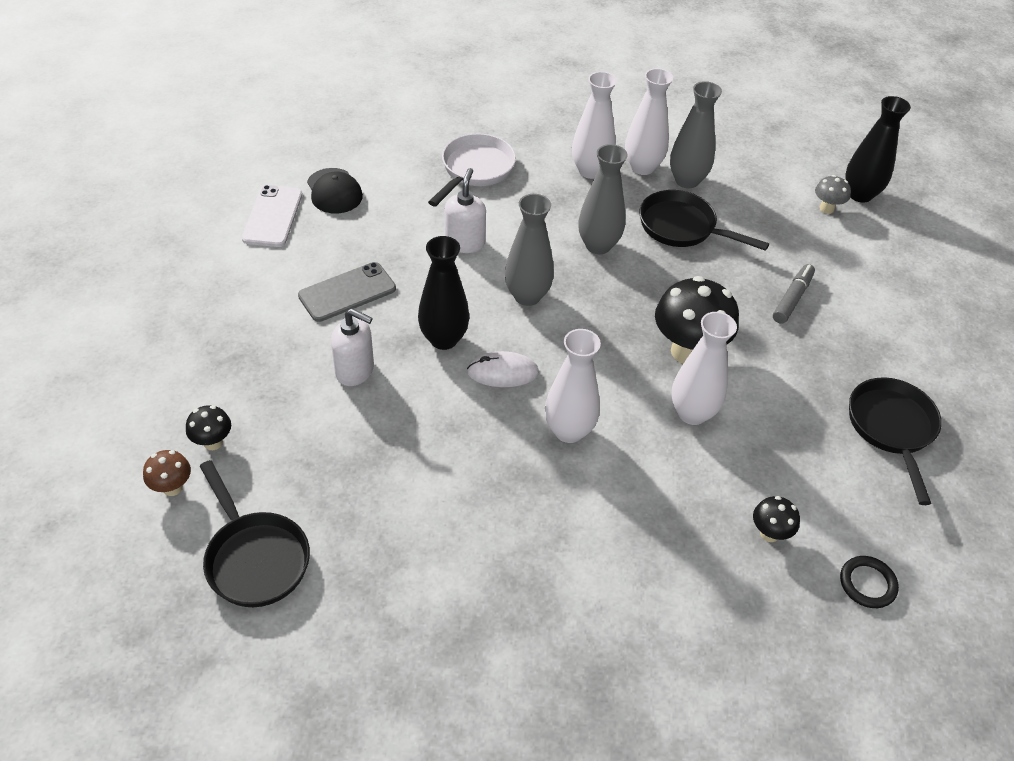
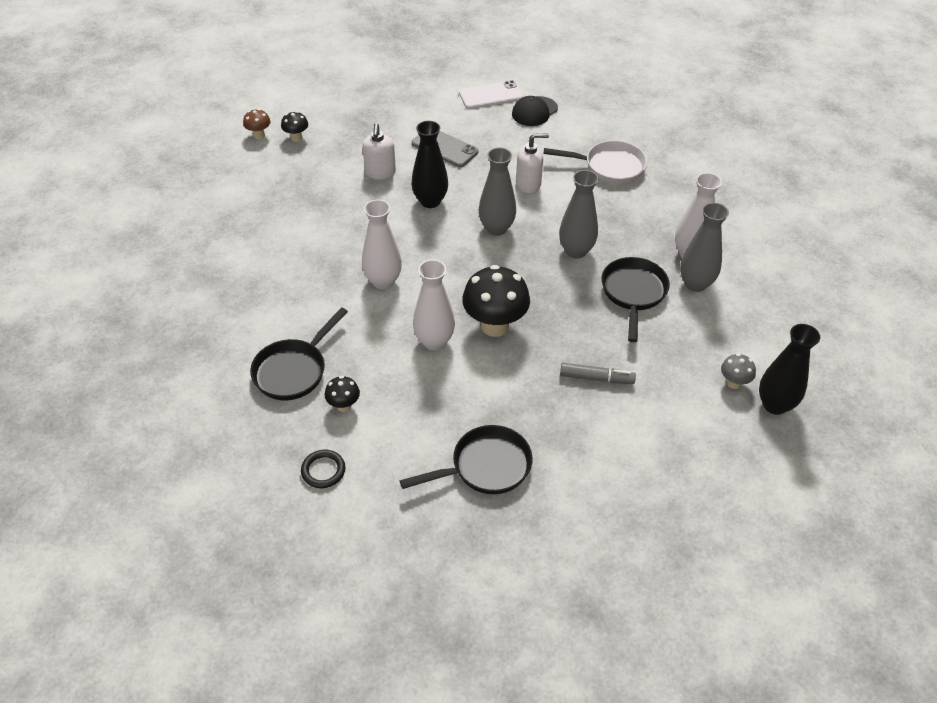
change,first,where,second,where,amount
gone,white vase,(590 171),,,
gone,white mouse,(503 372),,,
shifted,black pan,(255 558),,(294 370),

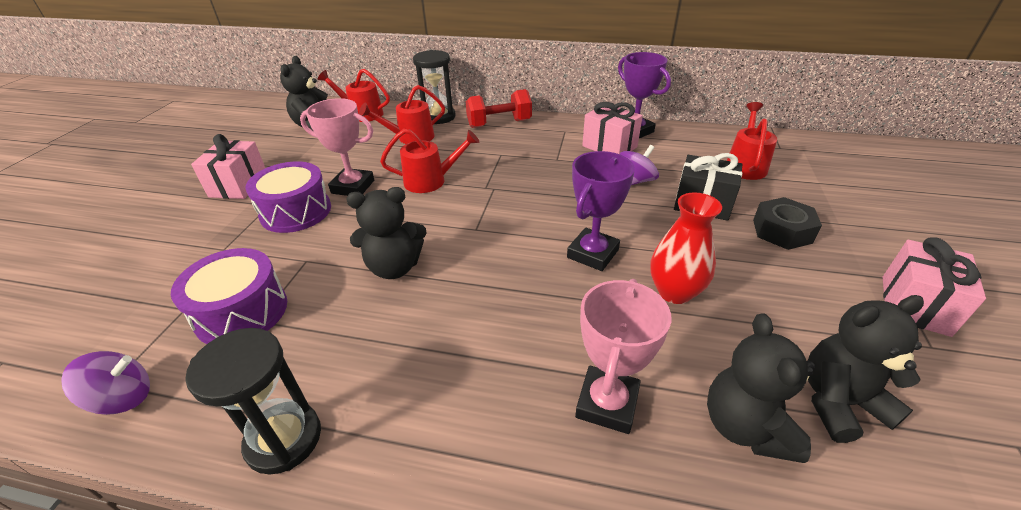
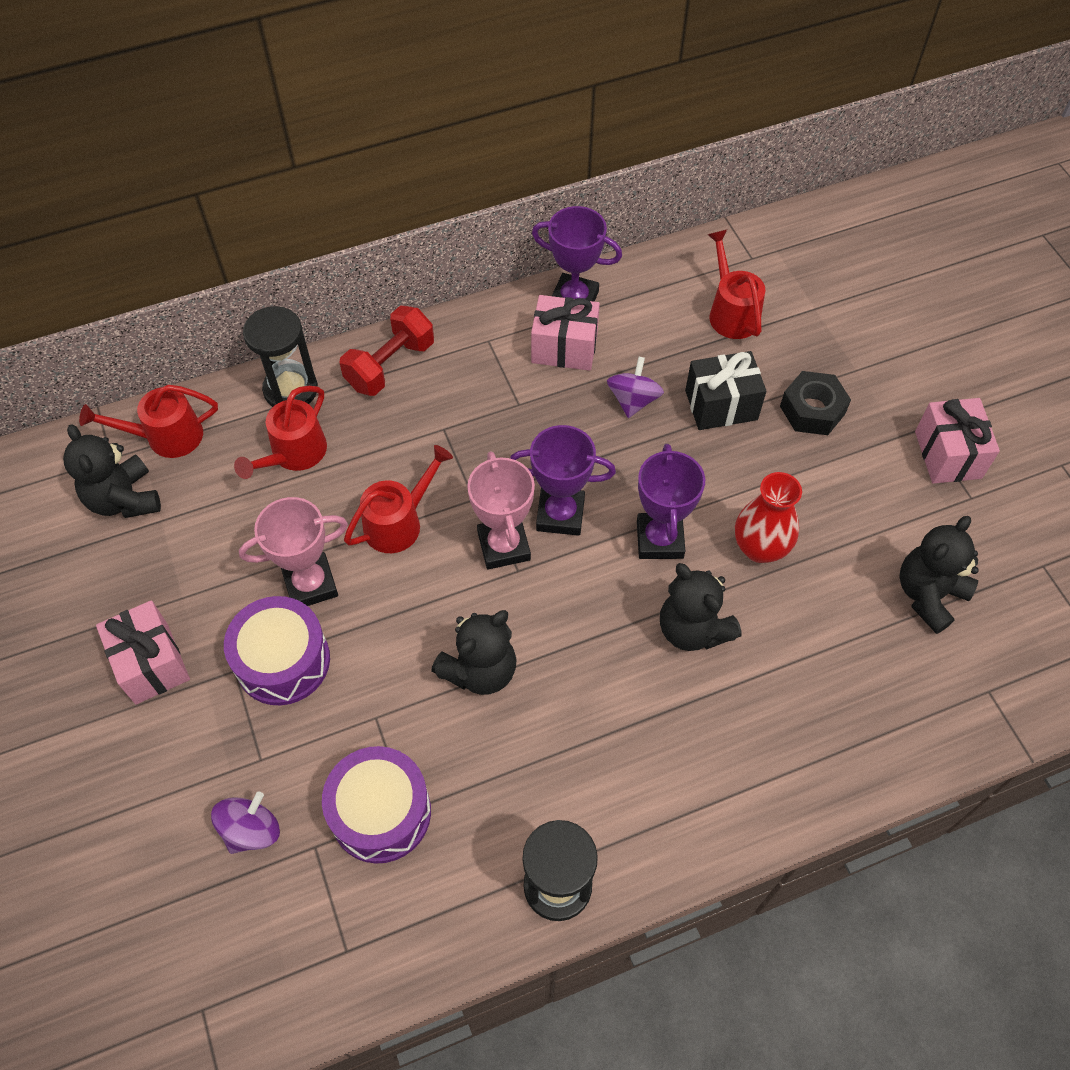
change,first,where,second,where,amount
shifted,pink trophy,(607 403),,(504 546),
shifted,black teddy bear,(745 427),,(693 629),
shifted,purple spinning top,(123 398),,(251 830),
new,,,purple trophy,(560 515),

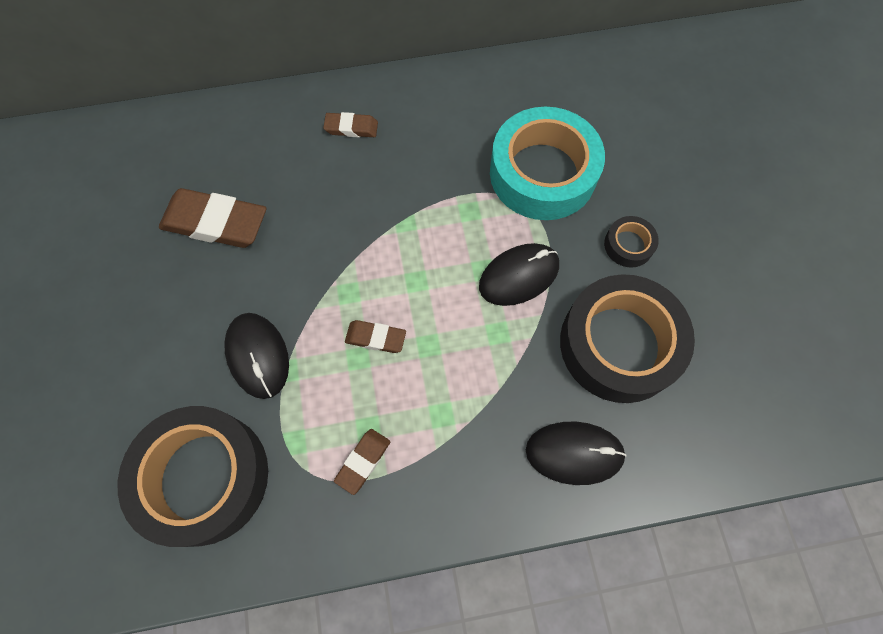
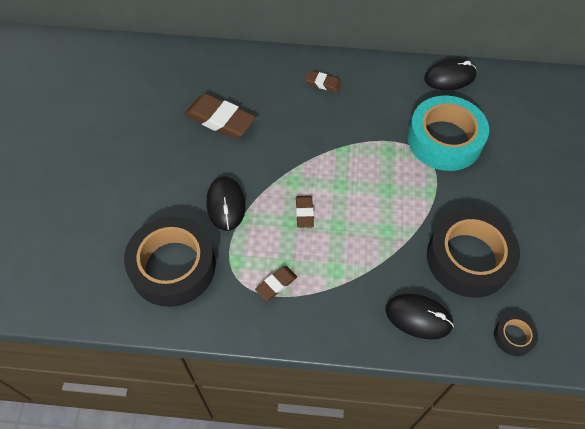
change,first,where,second,where,amount
shifted,black tape,(628 245),,(513 337),
shifted,black mouse,(519 276),,(449 77),
rotated,brown eraser,(375 338),,(304 213),60 degrees clockwise

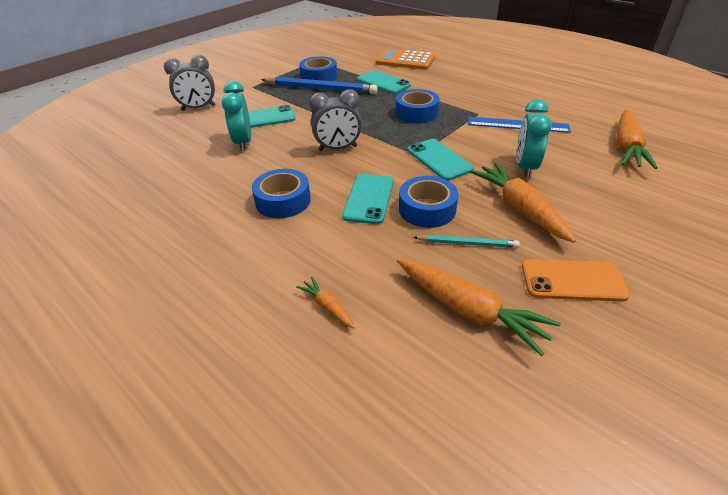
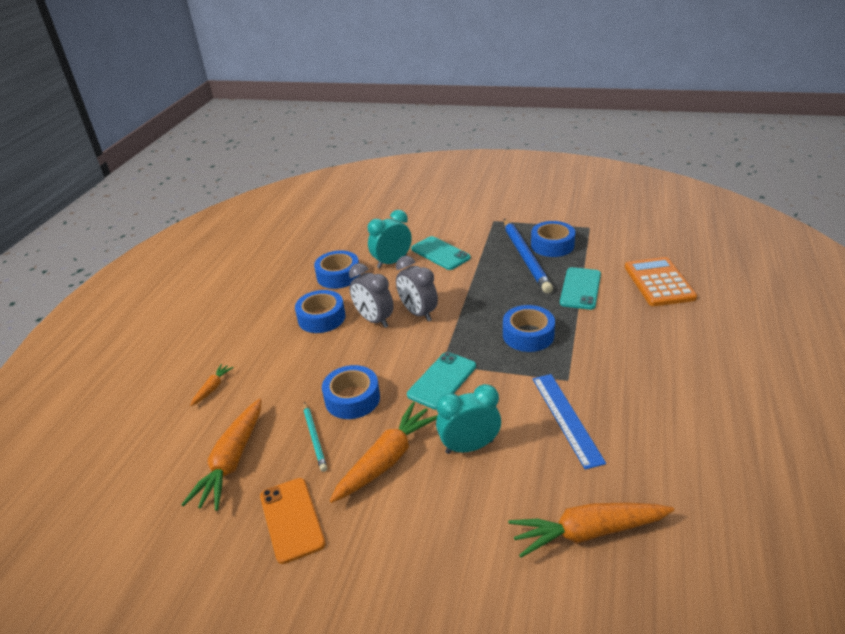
change,first,where,second,where,amount
shifted,grey clock,(198 108),,(374 320),
gone,turquoise phone,(369 198),,,
new,,,blue tape,(338 276),

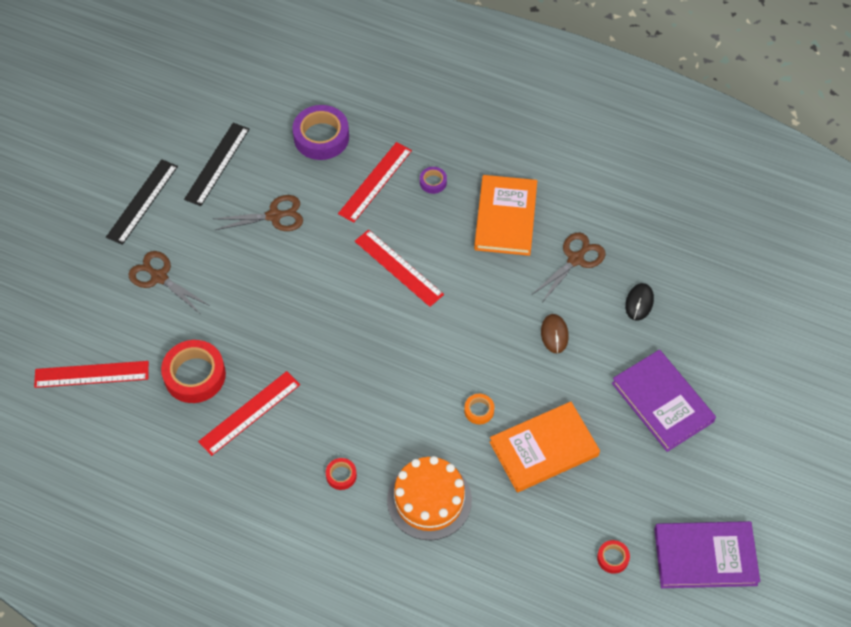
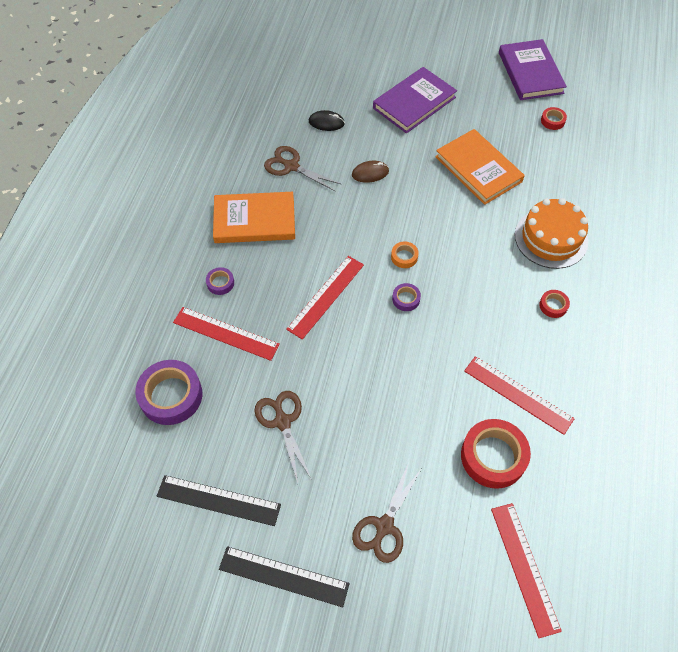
change,first,where,second,where,amount
shifted,orange tape,(479 410),,(404 257),
new,,,purple tape,(406 299),

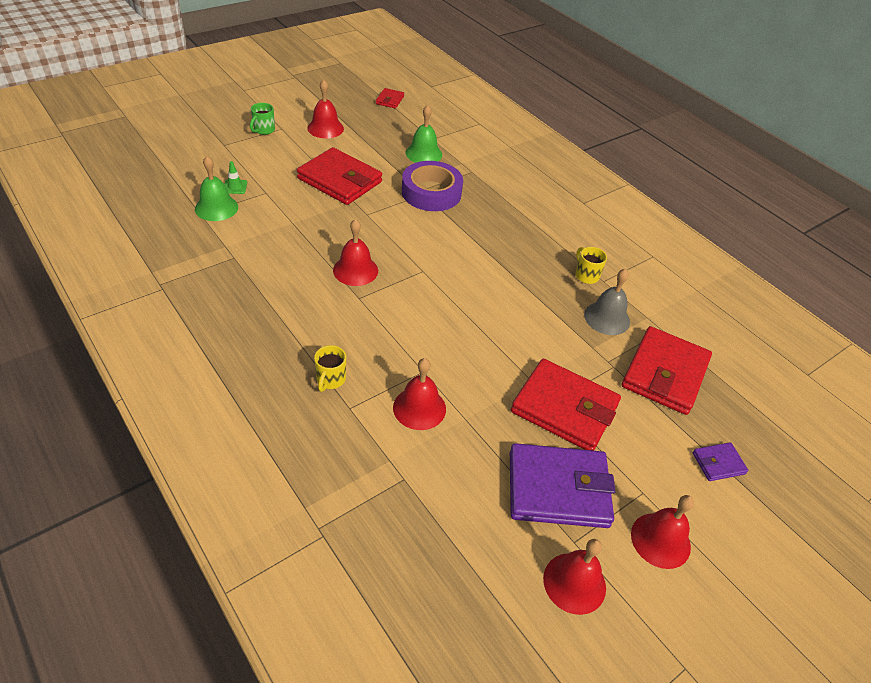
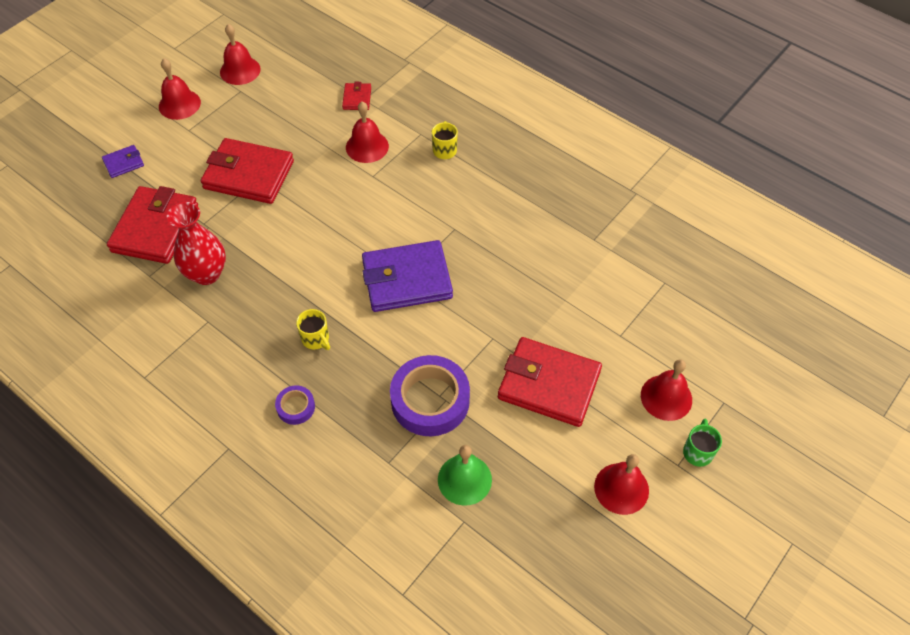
change,first,where,second,where,amount
shifted,red wallet,(390 100),,(357 98),
gone,green bell,(216 208),,,
gone,green traffic cone,(235 187),,,
shifted,red bell,(355 270),,(666 397),
shifted,yellow mug,(586 275),,(316 339),
swapped,grey bell,(607 318),red vase,(206 274),
shifted,purple wallet,(558 489),,(407 280),
new,,,purple tape,(296 407),

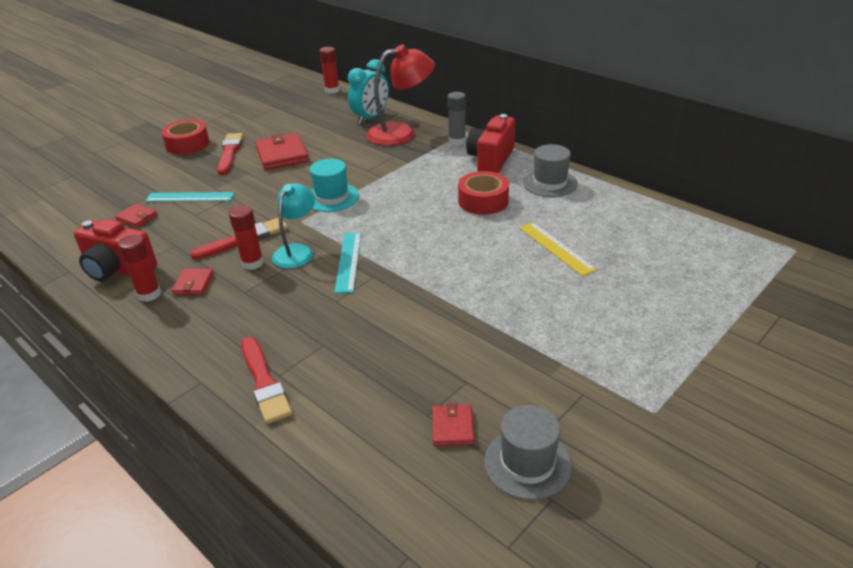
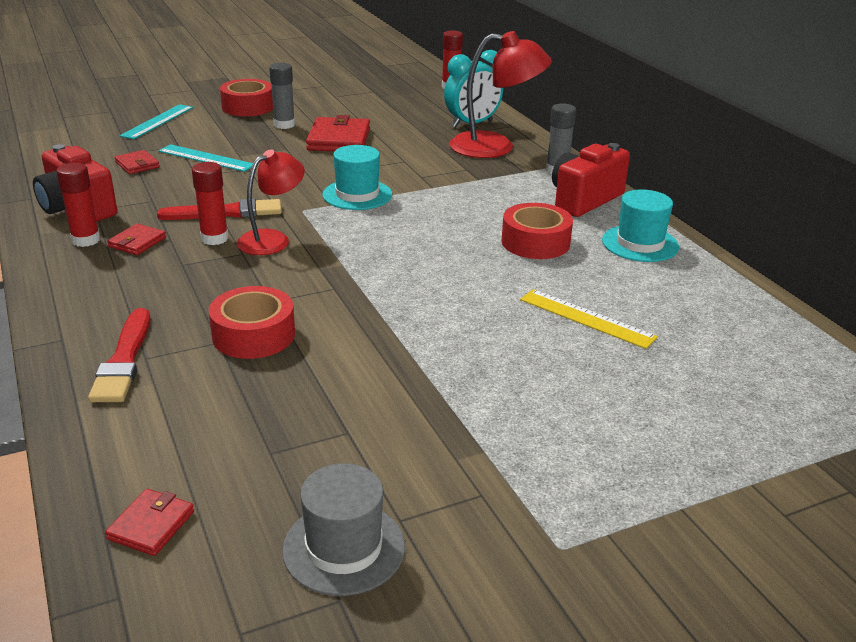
change,first,where,second,where,amount
swapped,red brush,(229 153),grey glue stick,(284 125),
repainted,grey hat,(550 183),turquoise hat,(640 243),
repainted,turquoise lamp,(297 251),red lamp,(272 239),
rotated,yellow ruler,(556 248),,(586 318),45 degrees counterclockwise
shifted,turquoise ruler,(348 261),,(157 121),
shifted,red wallet,(452 427),,(151 525),
new,,,red tape,(253 335),

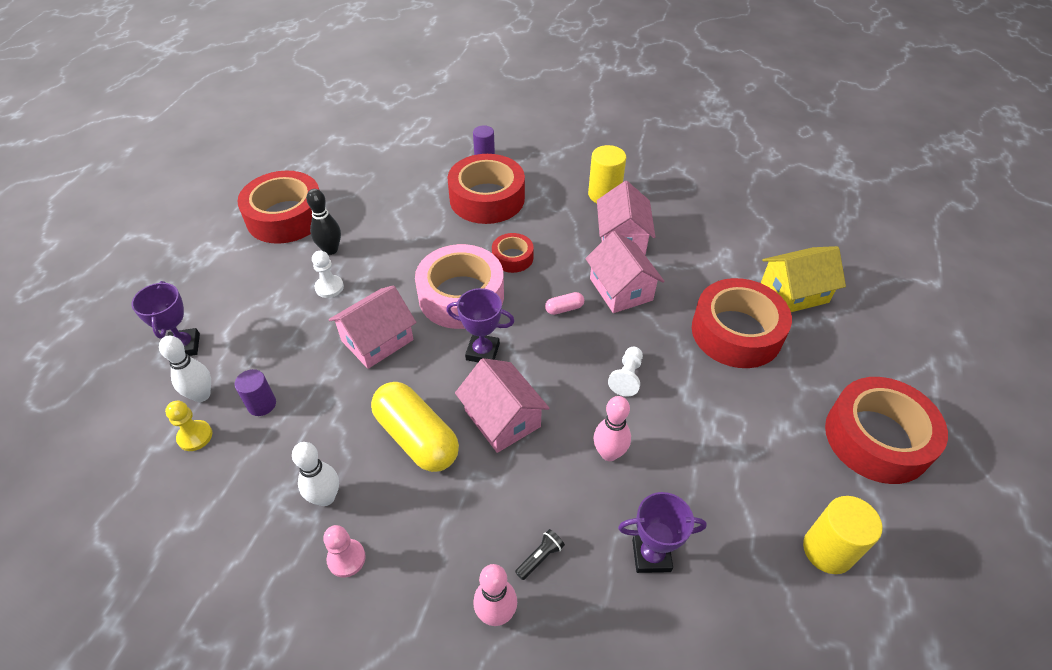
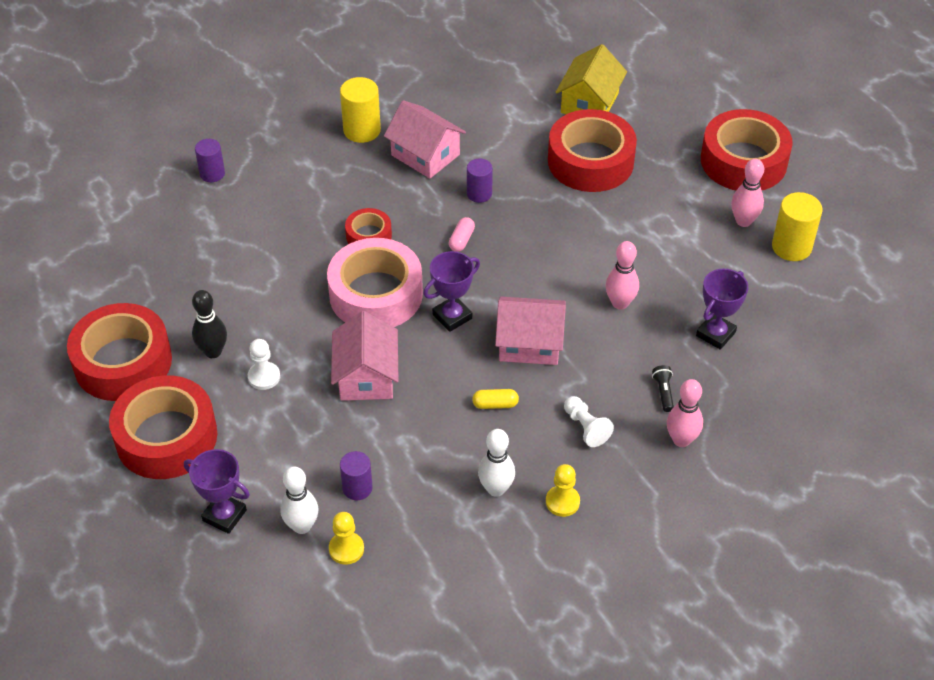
change,first,where,second,where,amount
shifted,red tape,(487 198),,(166 437),
swapped,pink house,(621 289),purple cylinder,(479 194),
shifted,white pawn,(627 377),,(586 427),
scaled,yellow capsule,(417 437),,(495 404),x0.42
repainted,pink pawn,(346 558),yellow pawn,(562 502),
new,,,pink bowling pin,(743 221),

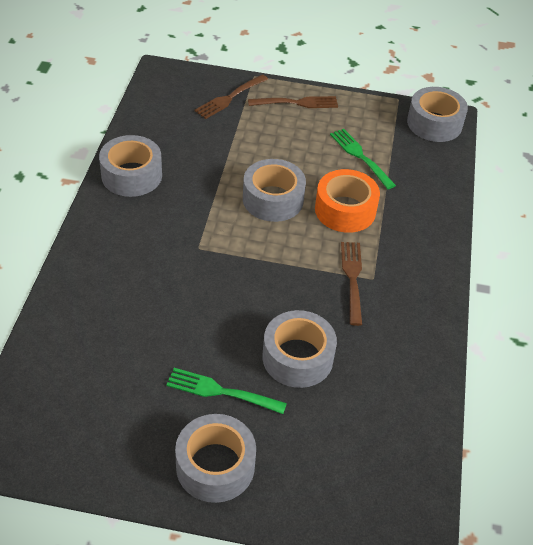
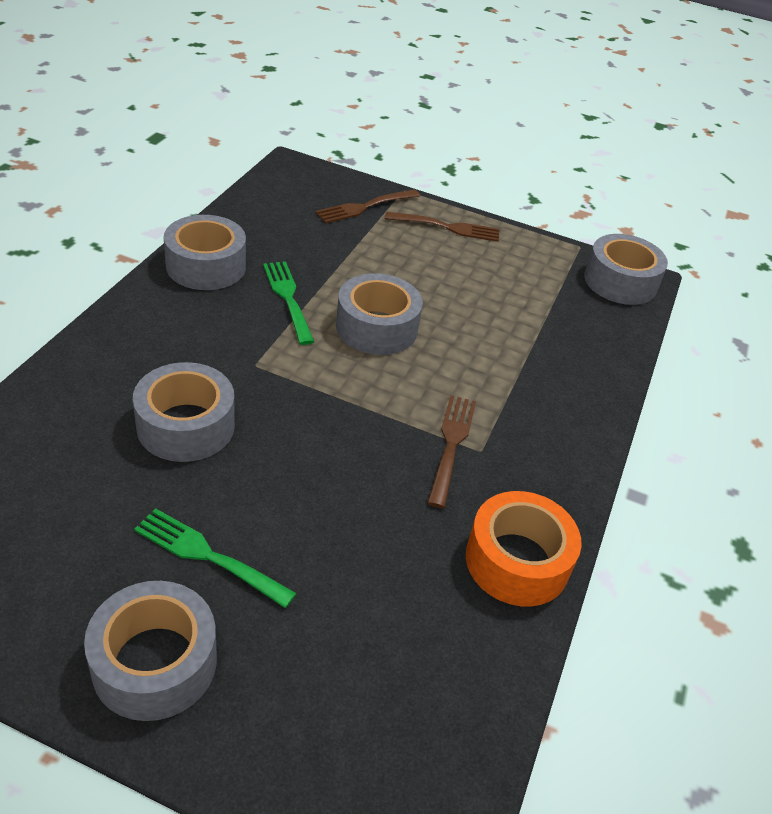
change,first,where,second,where,amount
shifted,green fork,(360 156),,(288 298),
shifted,orange tape,(345 210),,(517 561),
shifted,grey tape,(297 357),,(186 426),

